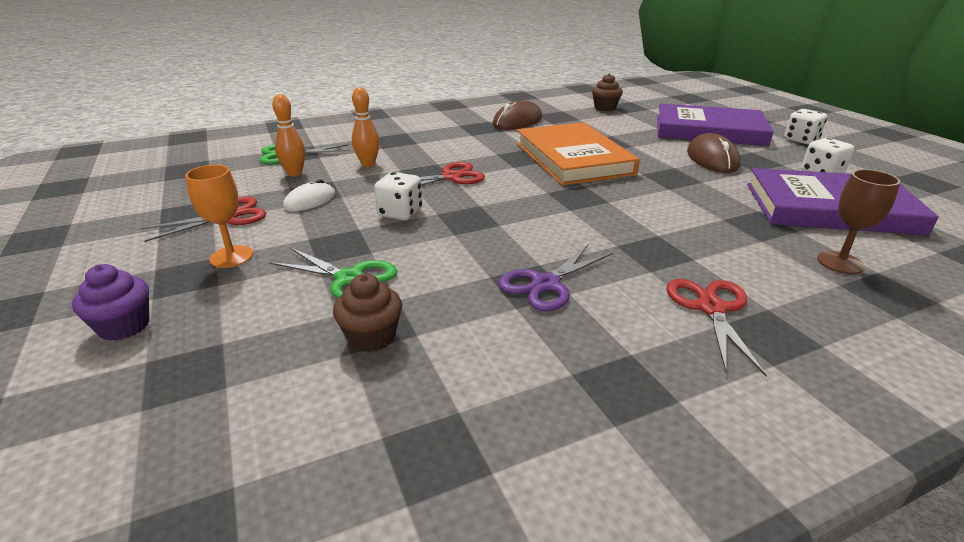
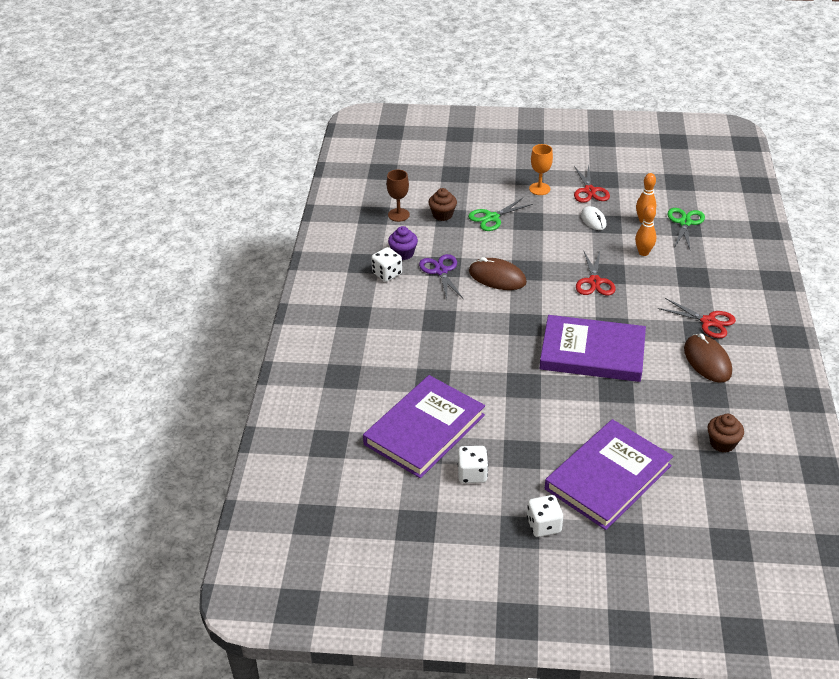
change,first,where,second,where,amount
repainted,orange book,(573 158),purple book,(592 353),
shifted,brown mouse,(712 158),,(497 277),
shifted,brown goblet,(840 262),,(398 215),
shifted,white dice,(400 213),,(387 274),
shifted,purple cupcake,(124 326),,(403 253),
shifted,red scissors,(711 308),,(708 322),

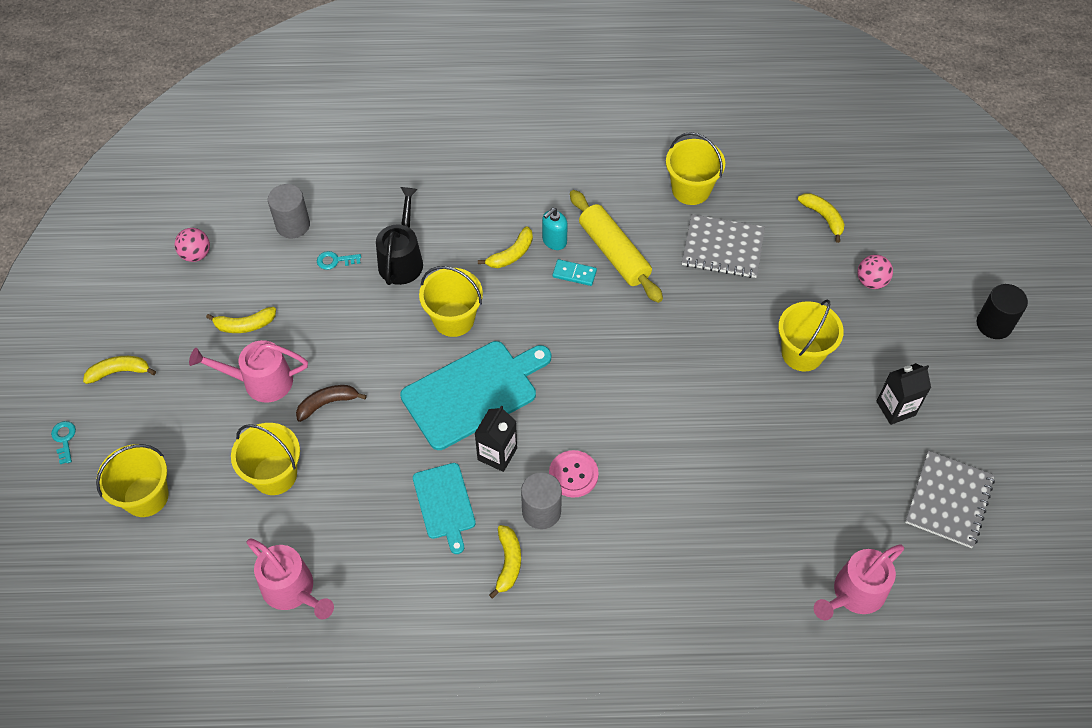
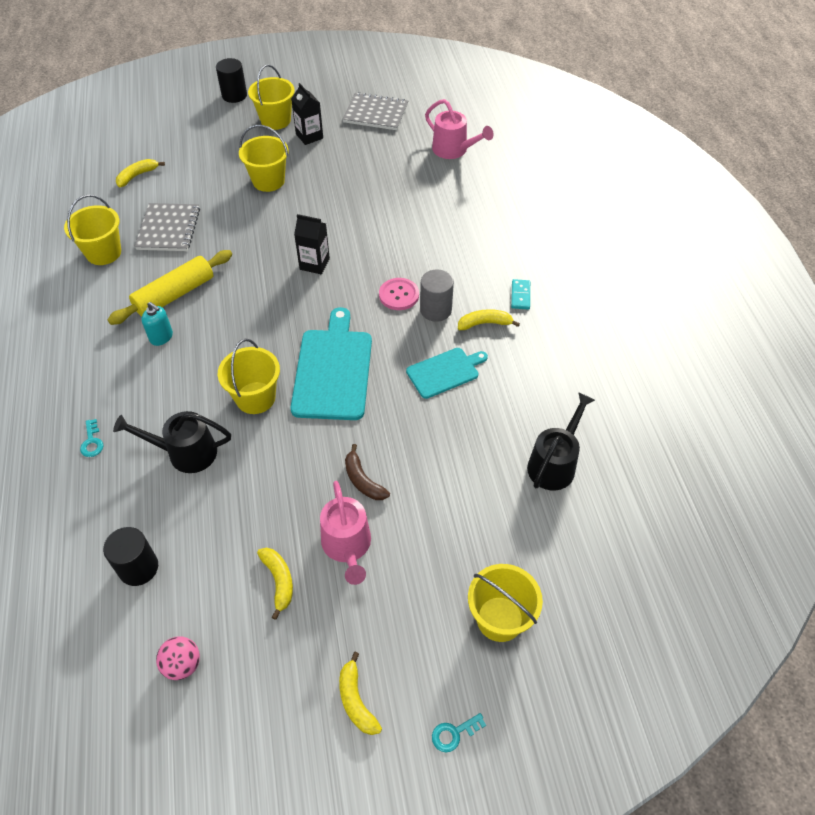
change,first,where,second,where,amount
repainted,grey cylinder,(293 225),black cylinder,(138 568),
gone,yellow banana,(511 254),,,
shifted,turquoise key,(335 260),,(92 442),
gone,pink ball,(871 281),,,
shifted,turquoise domino,(574 274),,(520 295),
rotated,turquoise cutting board,(473 392),,(333 370),45 degrees clockwise
shifted,black carton,(497 454),,(314 264),
shifted,yellow bucket,(275 475),,(275 120),
repainted,pink watering can,(293 590),black watering can,(554 463),

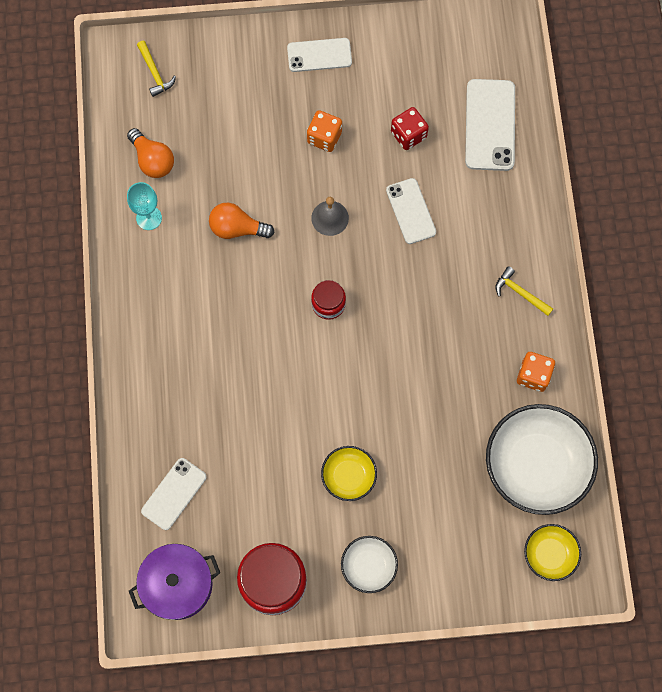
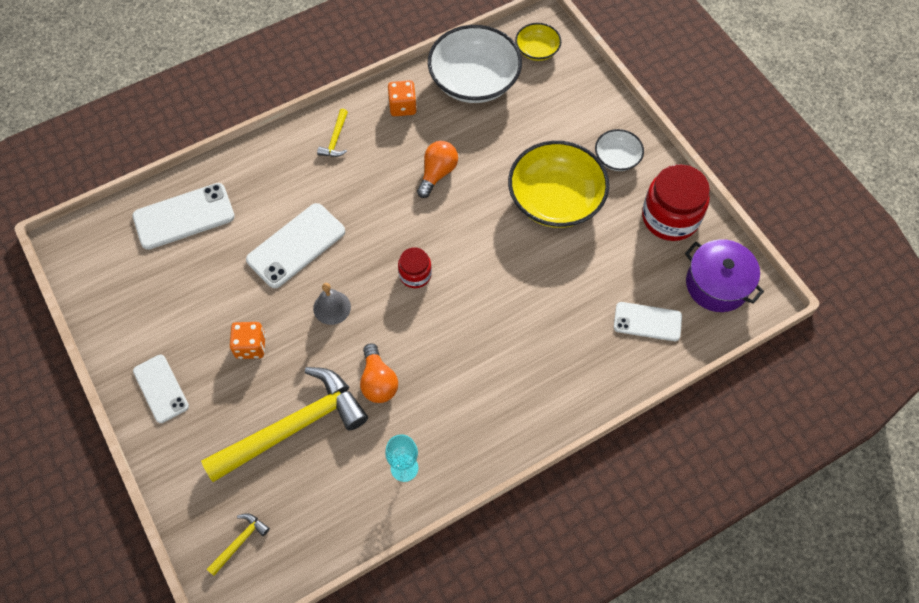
change,first,where,second,where,amount
gone,red dice,(408 135),,,
shifted,orange light bulb,(153 160),,(437 173),
scaled,white phone,(410 211),,(296 246),x1.51
scaled,yellow bowl,(348 476),,(555 199),x1.98
new,,,yellow hammer,(294 427),

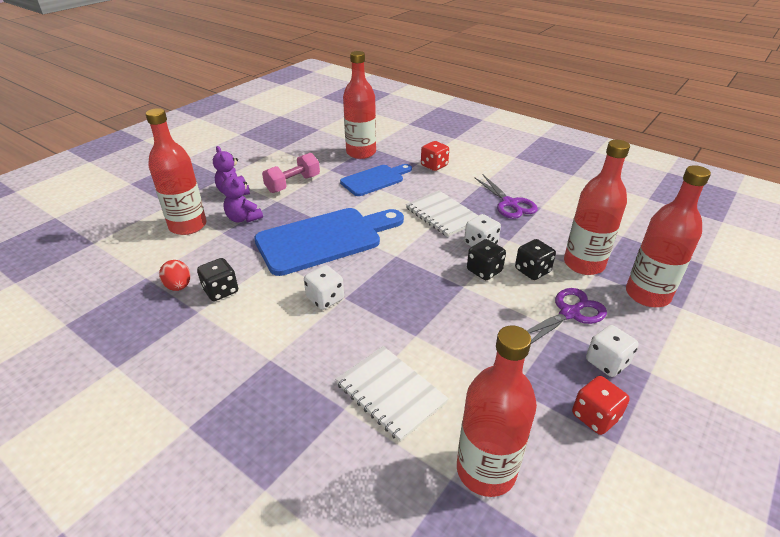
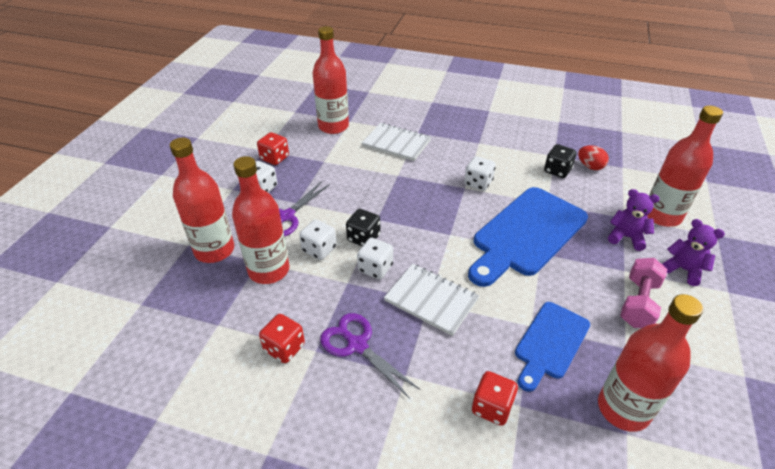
change,first,where,second,where,amount
repainted,black dice,(532 271),white dice,(319 249),
new,,,red dice,(284 348),

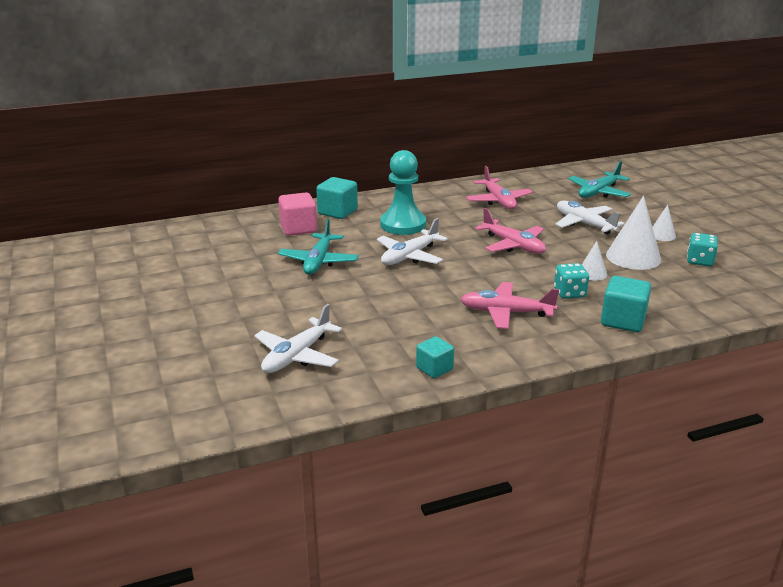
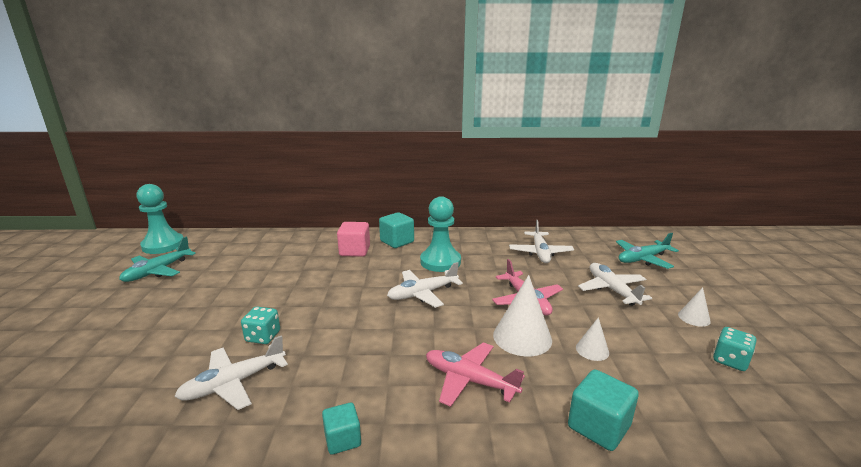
change,first,where,second,where,amount
repainted,pink plane,(498 201),white plane,(540 253),
shifted,white cone,(633 257),,(522 337),
shifted,turquoise plane,(318 262),,(157 271),
shifted,turquoise dice,(569 293),,(263 336),
new,,,turquoise pawn,(163 245),

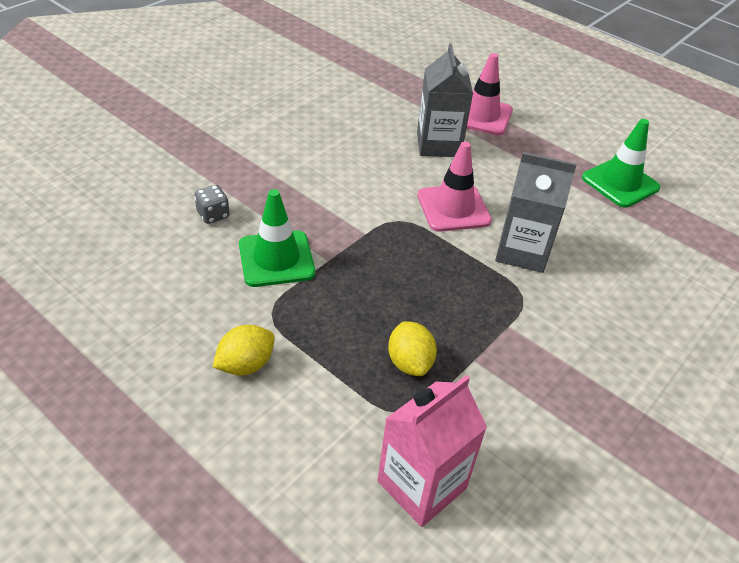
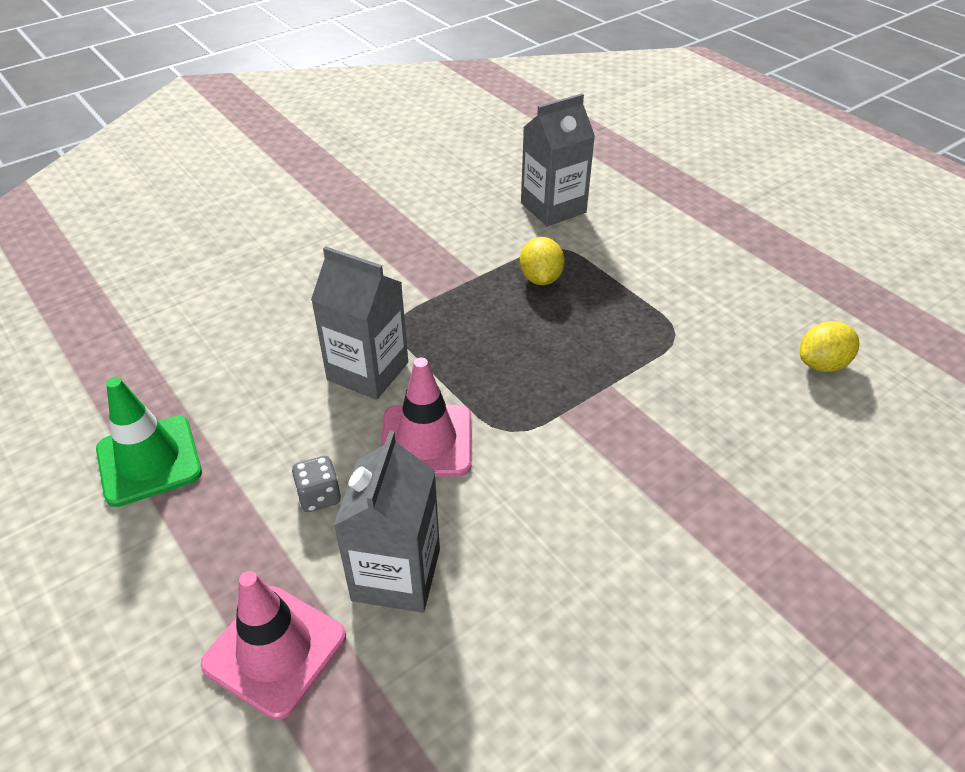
change,first,where,second,where,amount
shifted,grey dice,(213 215),,(319 496),
gone,green traffic cone,(276 259),,,
shifted,yellow lemon,(246 365),,(822 364),
repainted,pink carton,(421 485),grey carton,(553 208),

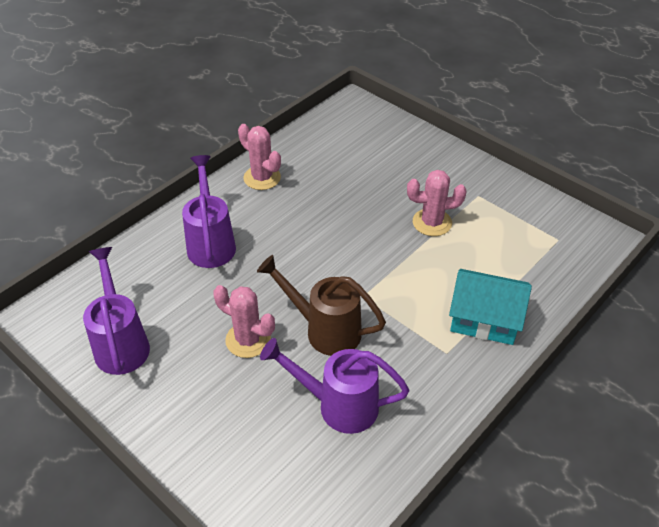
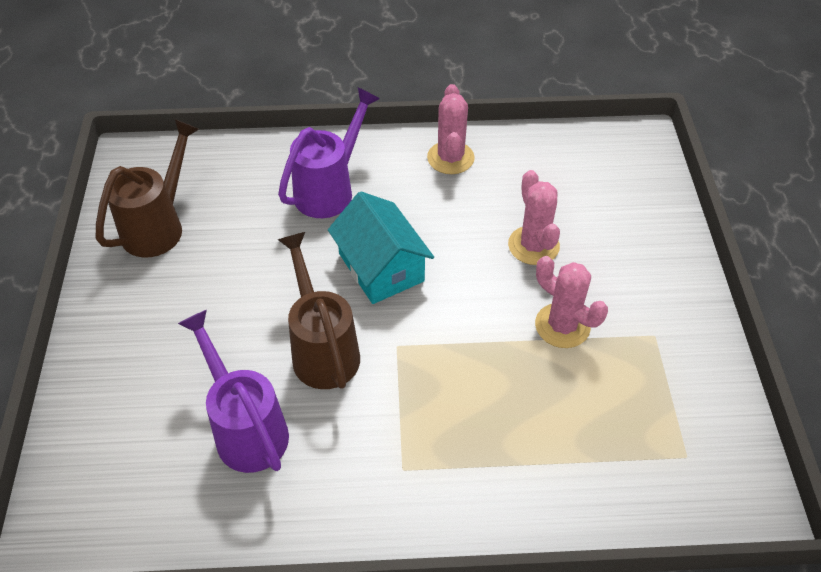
change,first,where,second,where,amount
repainted,purple watering can,(121 343),brown watering can,(158 226),
shifted,turquoise house,(484 319),,(381 267),
shifted,pink cactus,(248 340),,(533 246),

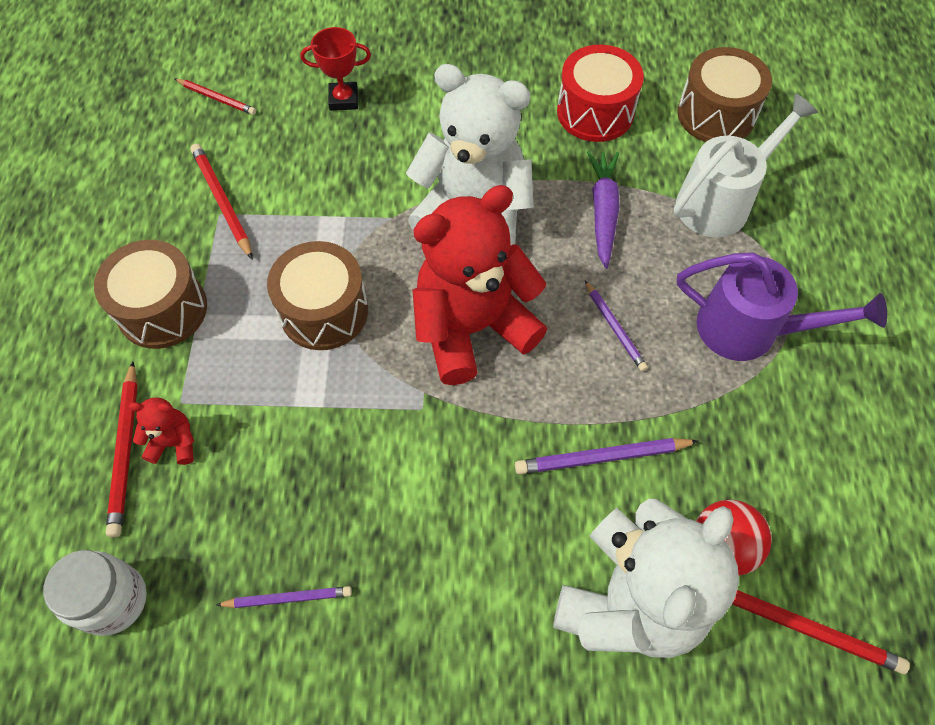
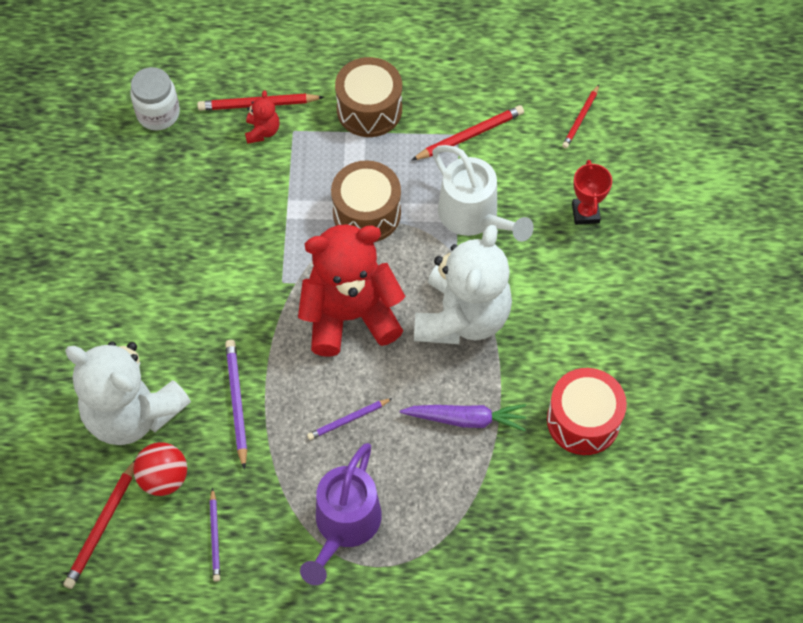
change,first,where,second,where,amount
gone,brown drum,(716 115),,,
shifted,white watering can,(721 200),,(474 217),
rotated,red teddy bear,(472 328),,(350 315),75 degrees counterclockwise
shifted,purple pencil,(288 598),,(215 537),

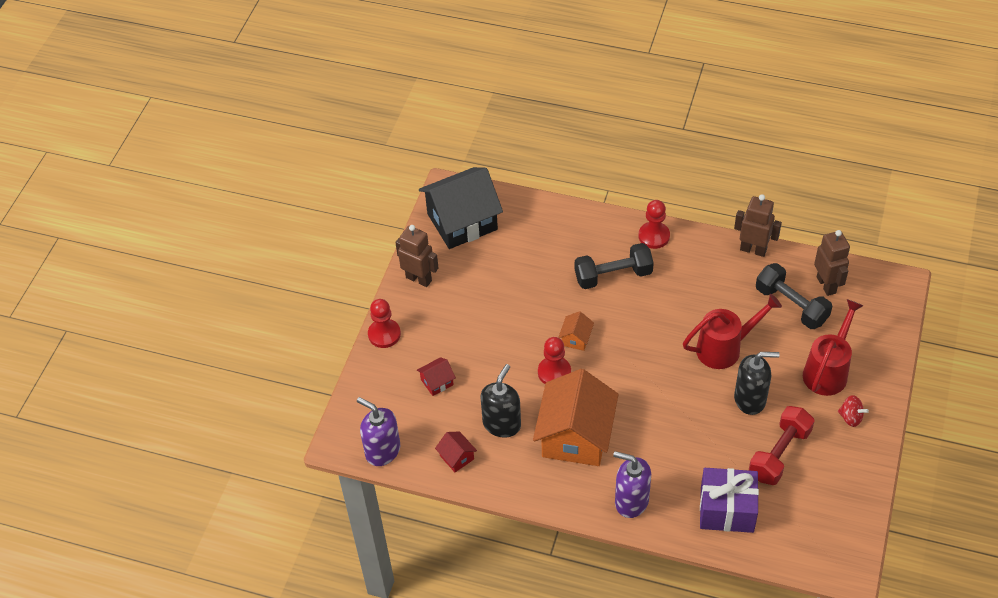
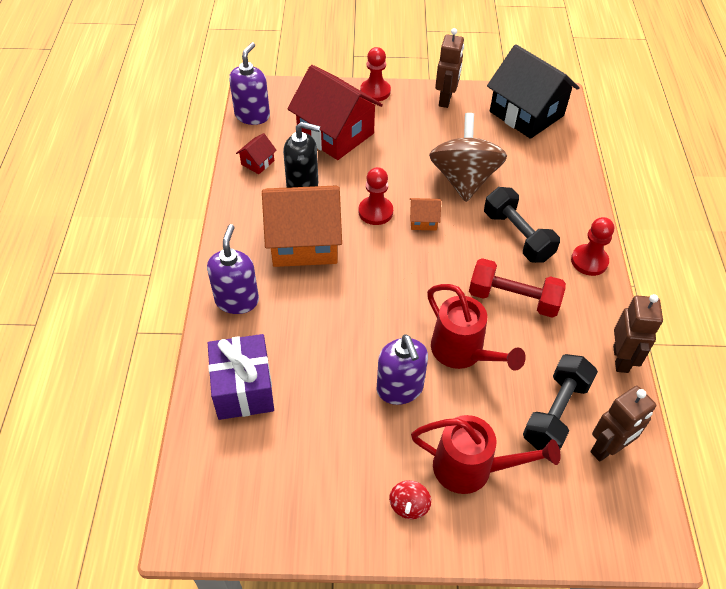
change,first,where,second,where,amount
repainted,black soap dispenser,(750 399),purple soap dispenser,(400 389),
scaled,red house,(437 382),,(335 134),x2.38
shifted,red dumbbell,(779 454),,(513 299),
new,,,brown spinning top,(464 179),

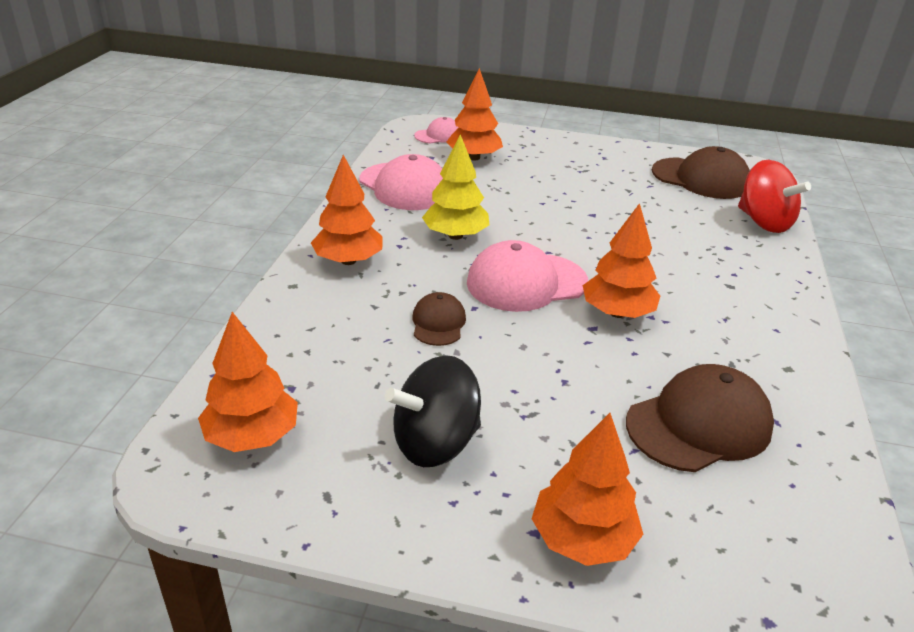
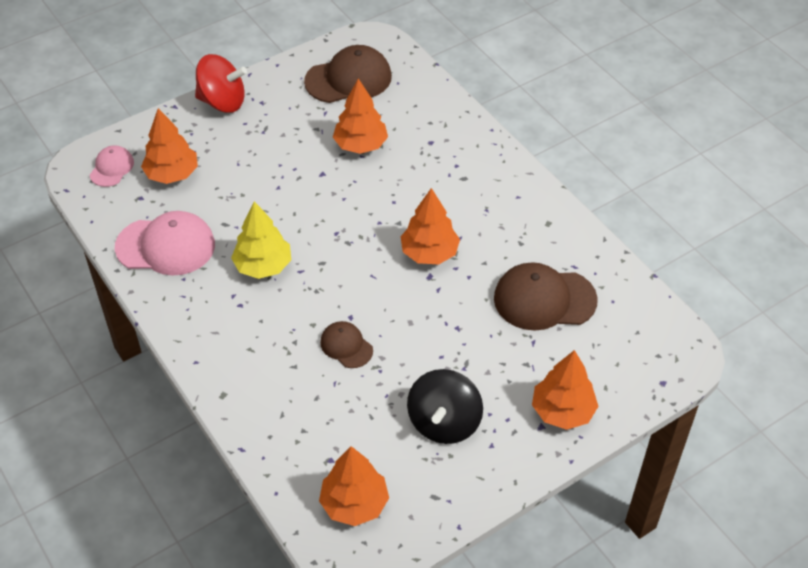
change,first,where,second,where,amount
shifted,orange tree,(348 261),,(360 145),
shifted,red spinning top,(764 222),,(222 102),
gone,pink cap,(526 282),,,
rotated,brown cap,(699 424),,(544 299),105 degrees counterclockwise

